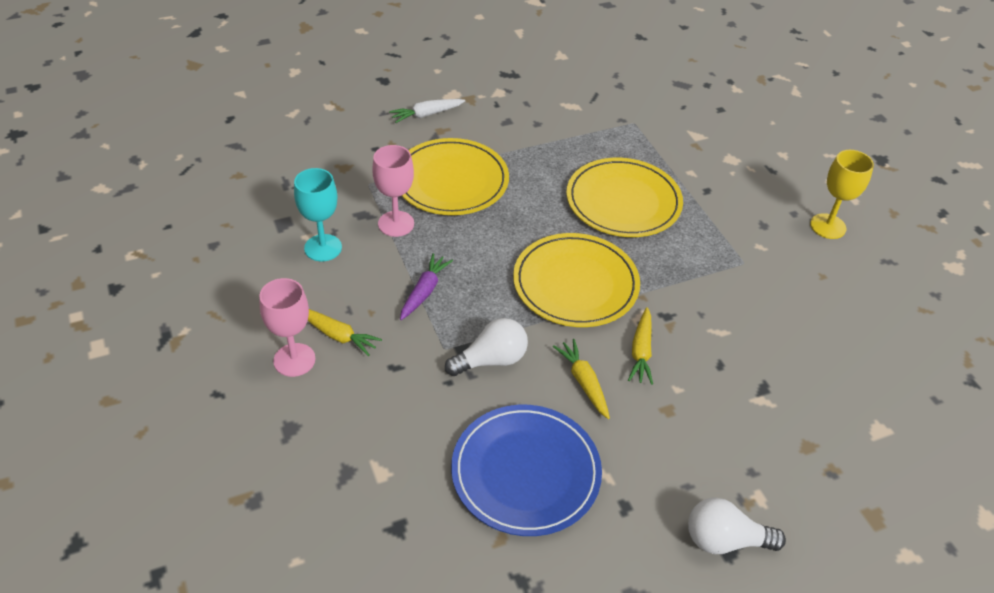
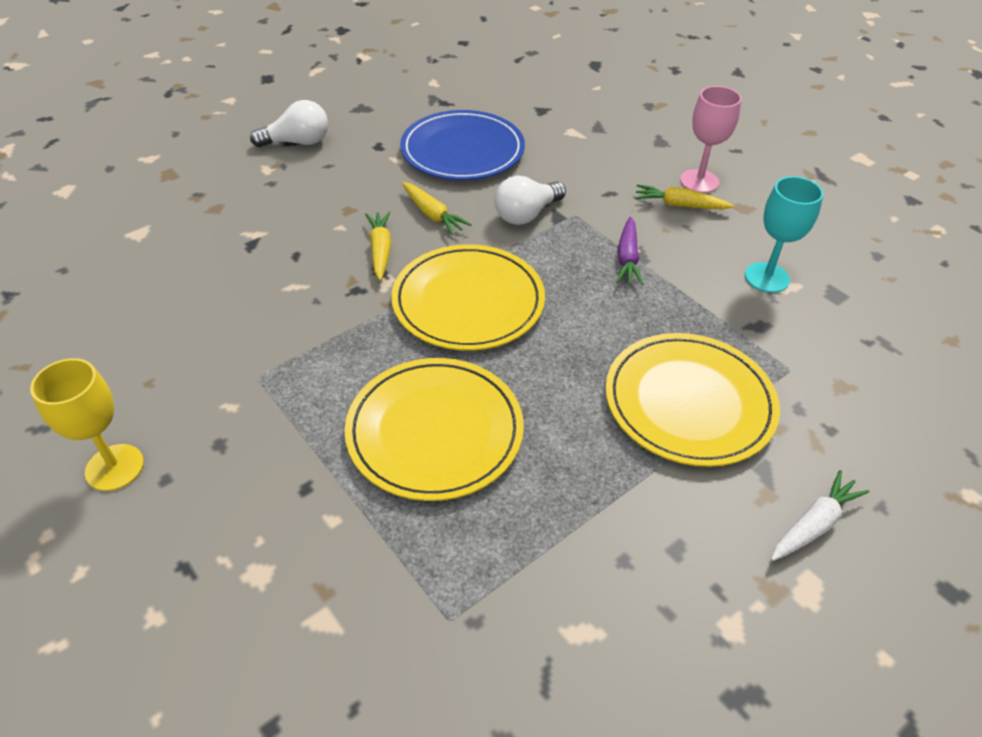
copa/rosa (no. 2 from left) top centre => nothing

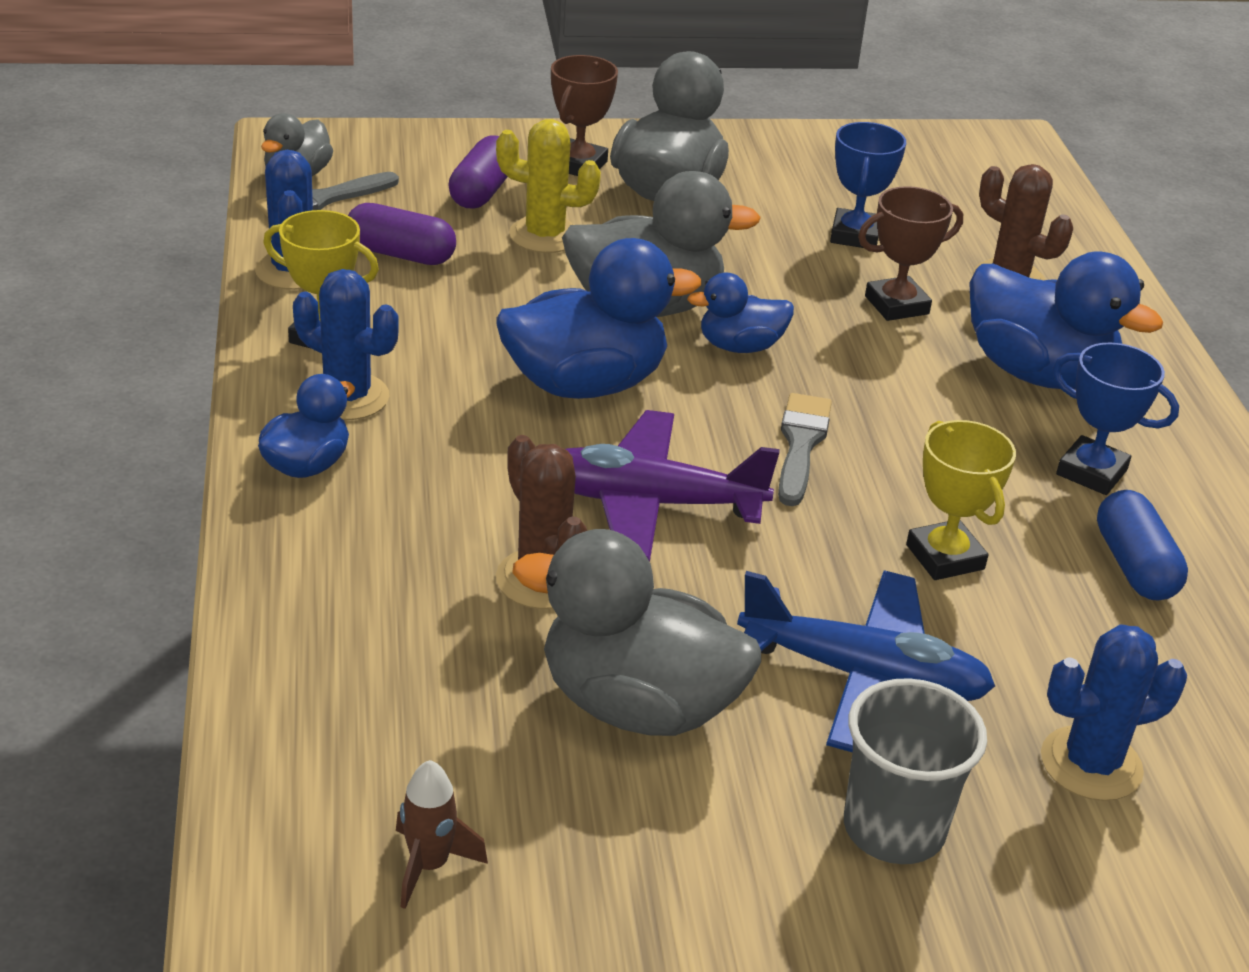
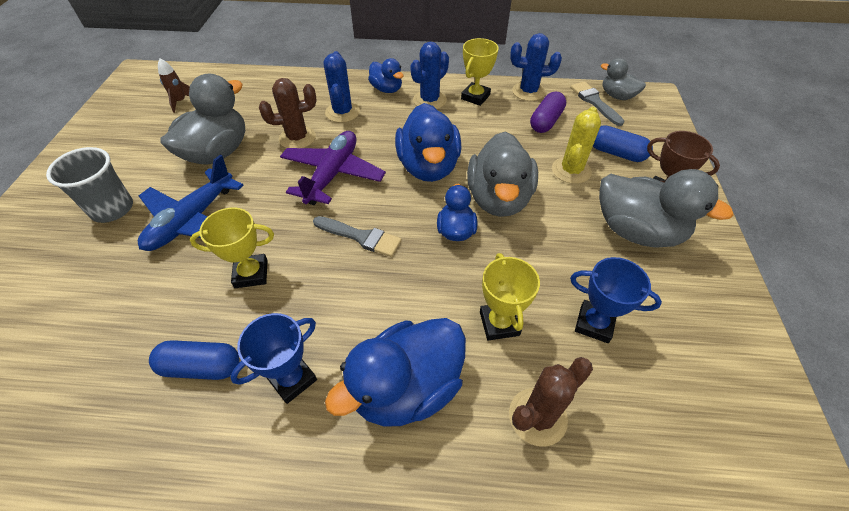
cactus/azul (no. 3 from left in the first image) bottom right => cactus/azul (no. 1 from left) top centre, shifted
cápsula/morado (no. 2 from left) top centre => cápsula/azul (no. 2 from left) top right
trofeo/marrón (no. 2 from left) top right => trofeo/amarillo (no. 3 from left) centre

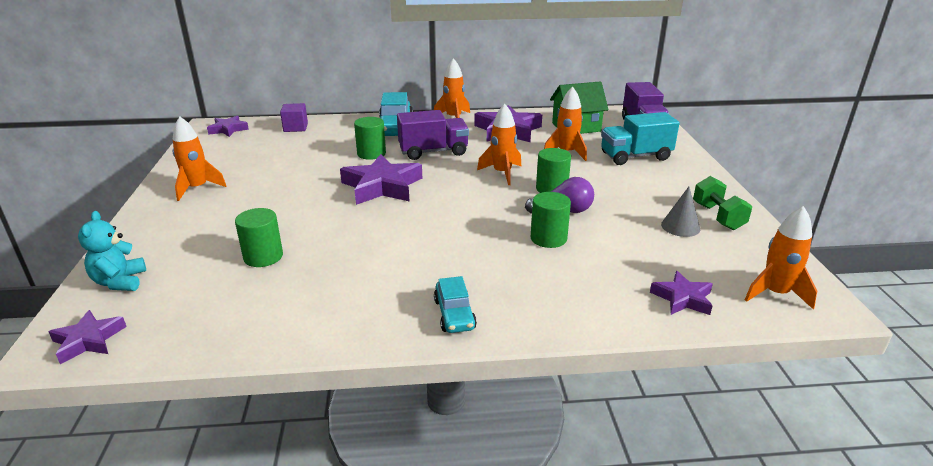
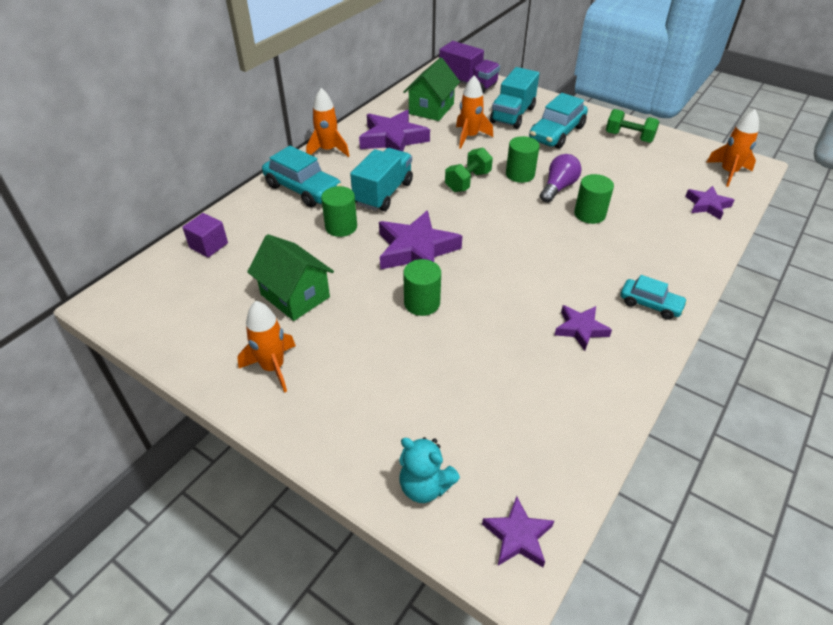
cono/gris middle right => nothing
nothing => casa/verde (no. 1 from left) centre
nothing => coche/turquesa (no. 2 from left) top right
estrella/morado (no. 2 from left in the first image) top left => estrella/morado (no. 4 from left) middle right, shifted
cilindro/verde (no. 1 from left in the first image) middle left => cilindro/verde (no. 2 from left) centre, shifted
cohete/naranja (no. 3 from left) top centre => mancuerna/verde (no. 1 from left) top centre
camión/morado (no. 1 from left) top centre => camión/turquesa (no. 1 from left) top centre

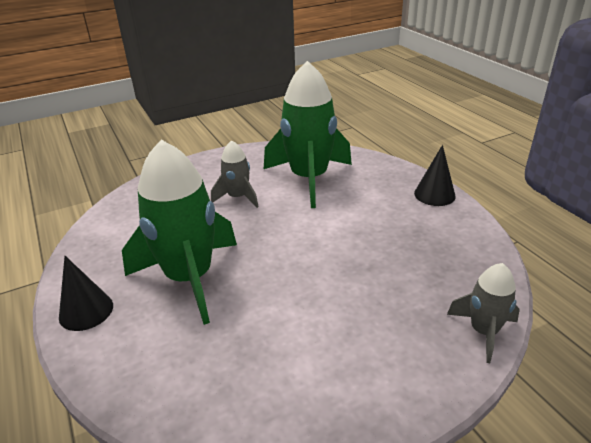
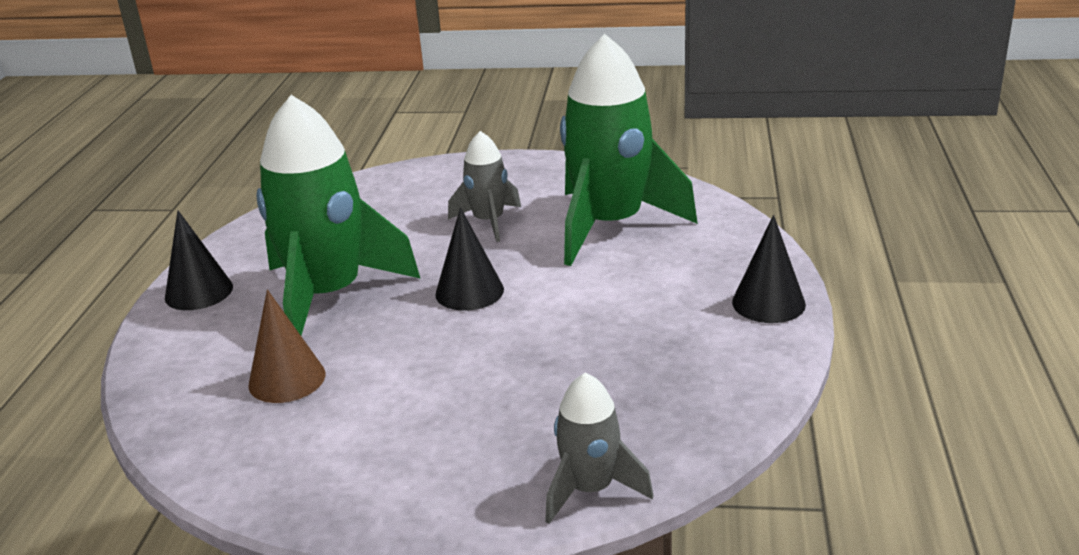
nothing => cono/marrón middle left
nothing => cono/negro (no. 2 from left) centre

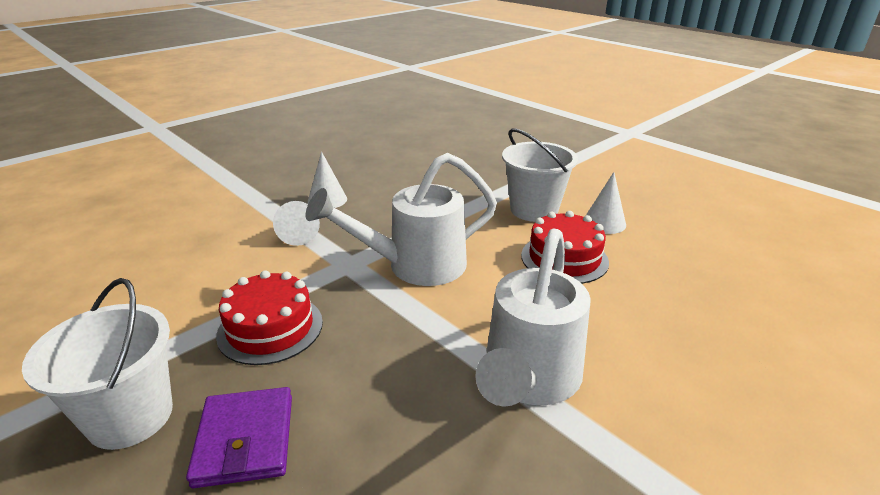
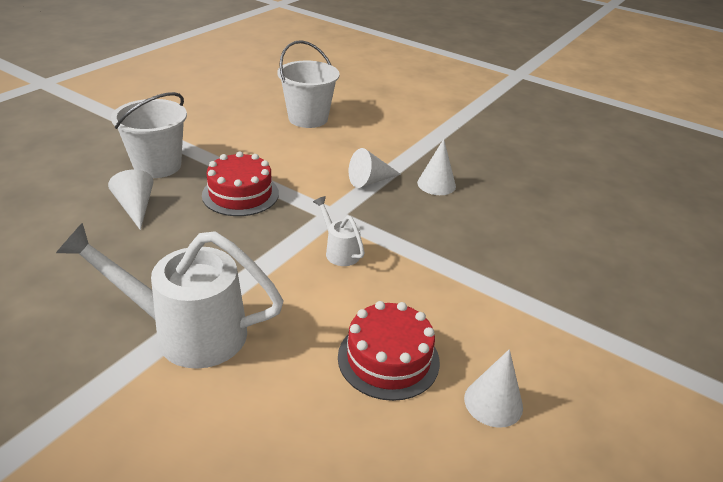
balde/blanco (no. 2 from left) centre => balde/blanco (no. 2 from left) top centre, shifted
cartera/morado bottom left => cono/blanco (no. 1 from left) middle left
regadera/blanco (no. 1 from left in the first image) centre => regadera/blanco (no. 2 from left) centre, x0.47

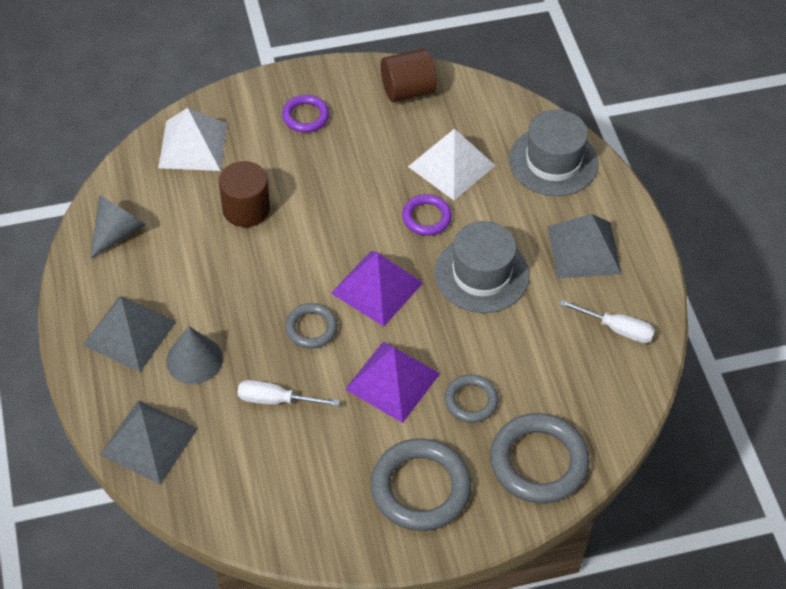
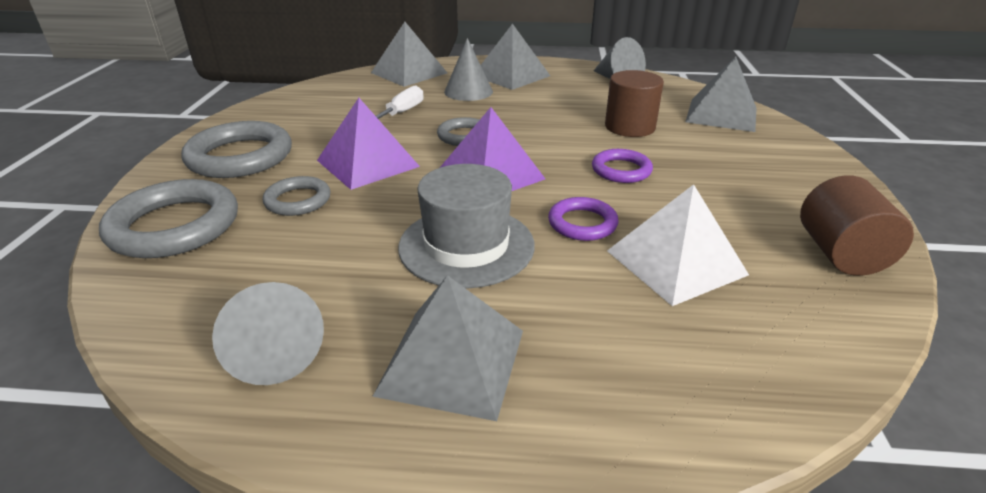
sombrero/gris (no. 2 from left) top right => nothing
anillo/morado (no. 1 from left in the first image) top centre => anillo/morado (no. 2 from left) centre, shifted
destornillador/blanco (no. 2 from left) middle right => cono/gris (no. 1 from left) bottom left
pirámide/blanco (no. 1 from left) top left => pirámide/gris (no. 4 from left) top right

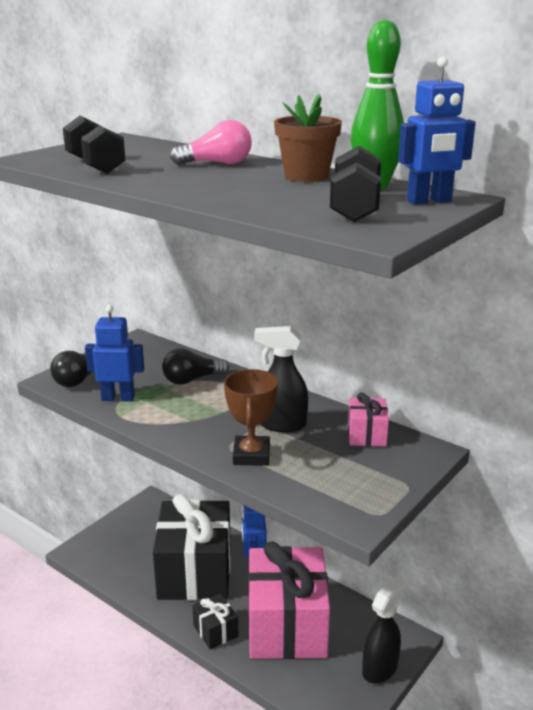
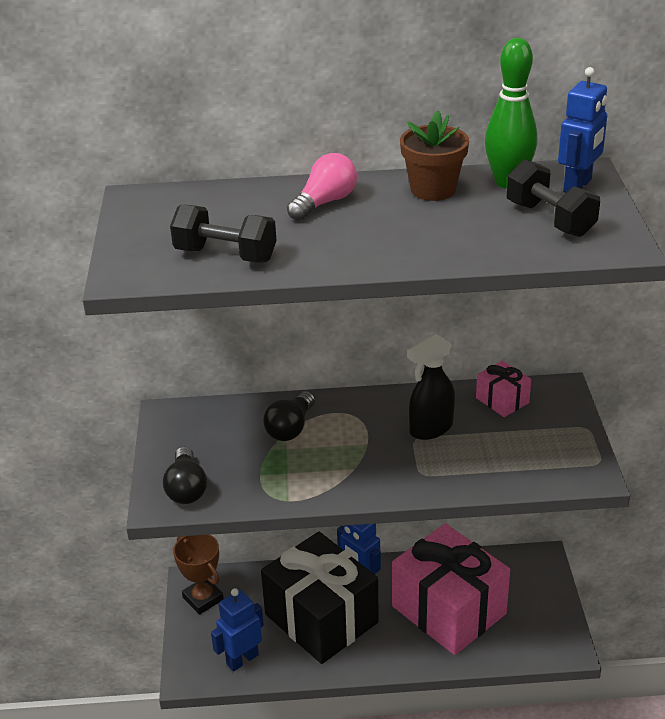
regalo/negro (no. 2 from left) bottom centre => nothing
pulverizador/negro (no. 2 from left) bottom right => nothing
robot/azul (no. 1 from left) middle left => robot/azul (no. 1 from left) bottom centre, shifted
trofeo/marrón centre => trofeo/marrón bottom left, shifted

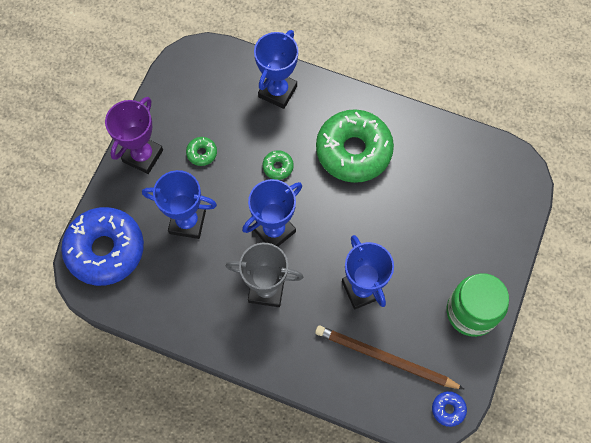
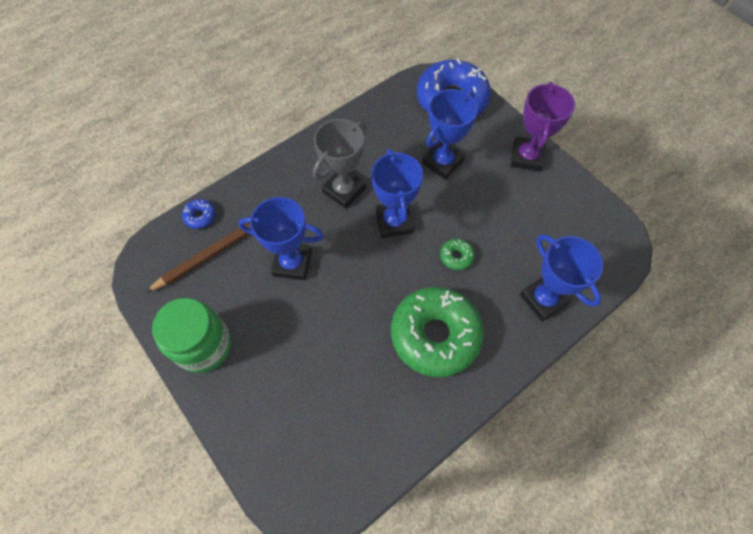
rosquilla/verde (no. 1 from left) centre => nothing
rosquilla/azul (no. 2 from left in the first image) bottom right => rosquilla/azul (no. 1 from left) middle left, shifted
trofeo/morado top left => trofeo/morado top right, 45 degrees clockwise

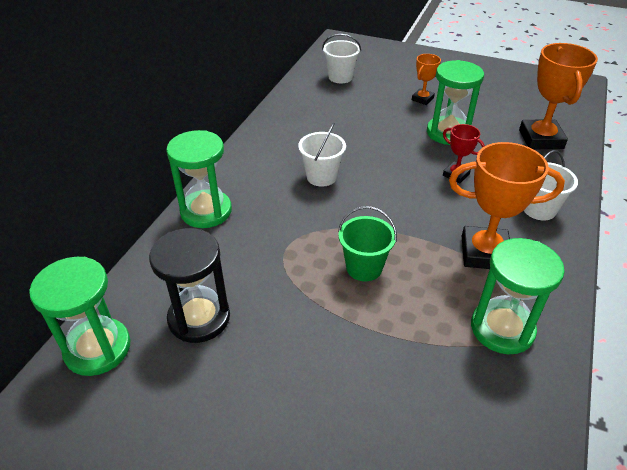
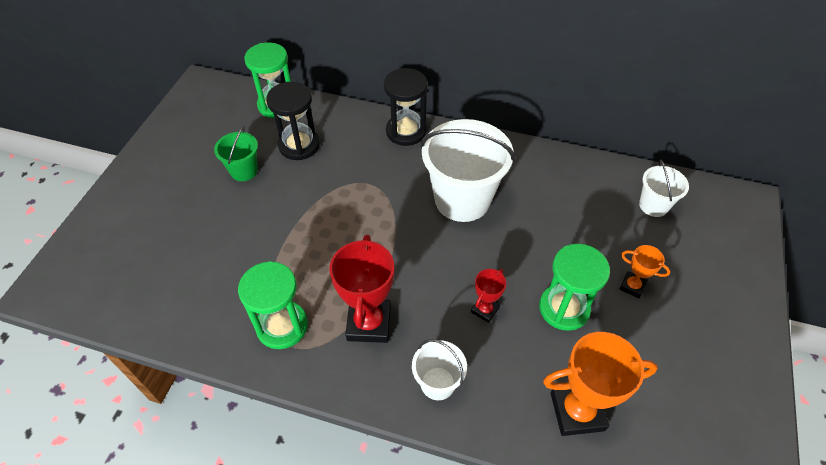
balde/verde centre => balde/verde top left, shifted
reloj de arena/verde (no. 2 from left) middle left => reloj de arena/negro (no. 2 from left) top centre
trofeo/naranja (no. 2 from left) middle right => trofeo/rojo (no. 1 from left) centre
balde/blanco (no. 1 from left in the first image) top centre => balde/blanco (no. 2 from left) centre, x1.96

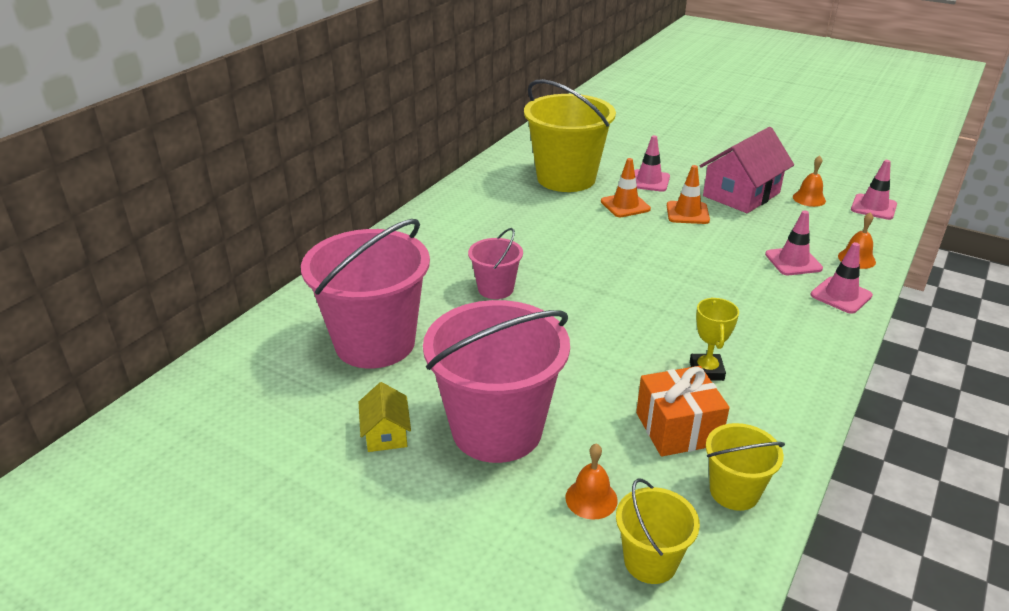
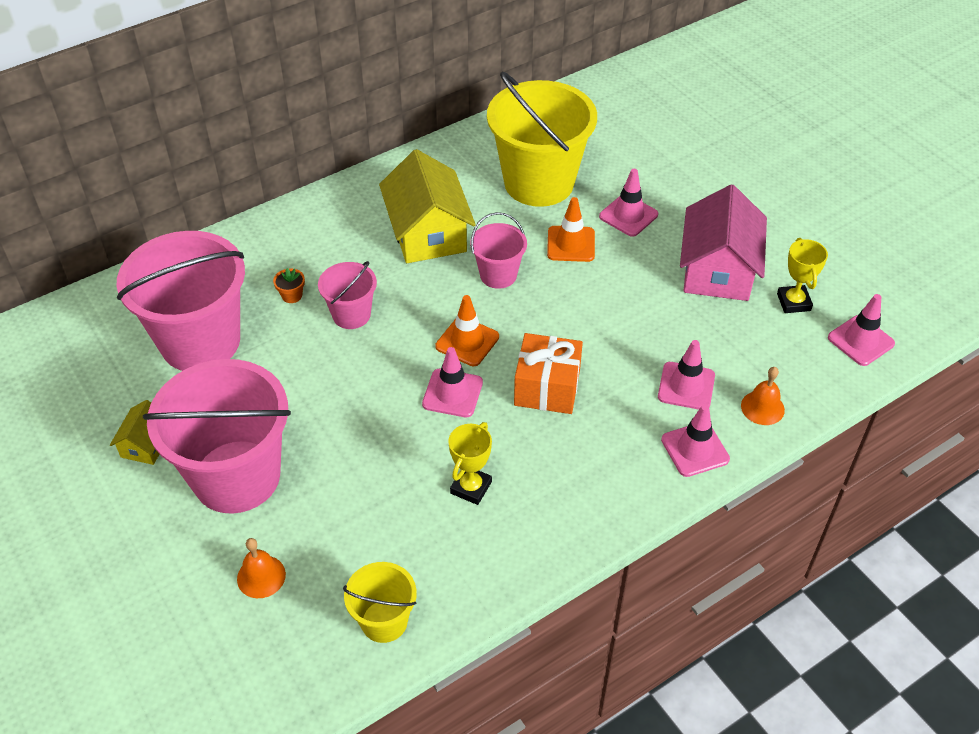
balde/amarillo (no. 2 from left) bottom centre => nothing
nothing => maceta/naranja middle left
nothing => casa/amarillo (no. 2 from left) top centre
nothing => cono de tráfico/rosa (no. 1 from left) centre
nothing => balde/rosa (no. 4 from left) centre
regalo/naranja bottom right => regalo/naranja centre, shifted
cono de tráfico/naranja (no. 2 from left in the first image) top right => cono de tráfico/naranja (no. 1 from left) centre, shifted
campana/naranja (no. 2 from left) top right => trofeo/amarillo (no. 2 from left) middle right
casa/rosa top right, 60 degrees counterclockwise

